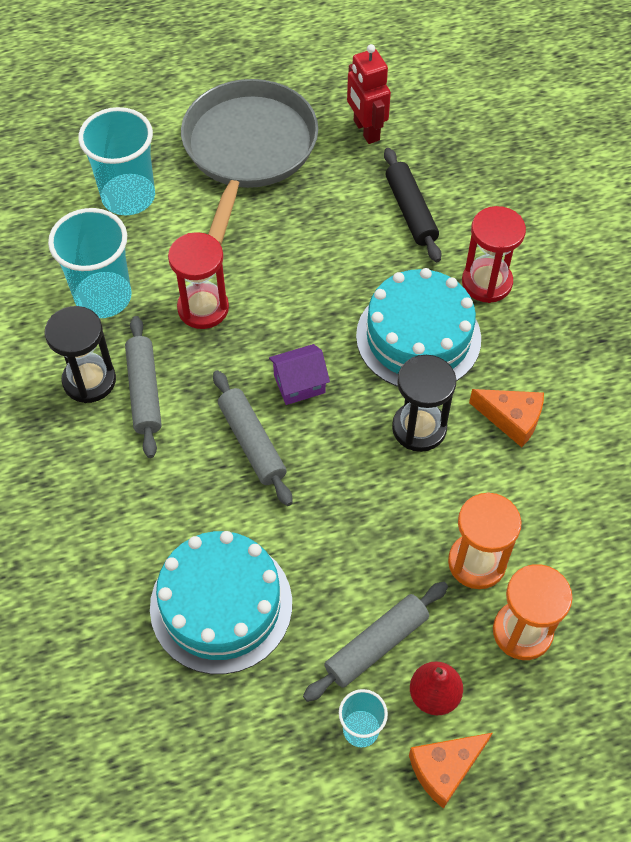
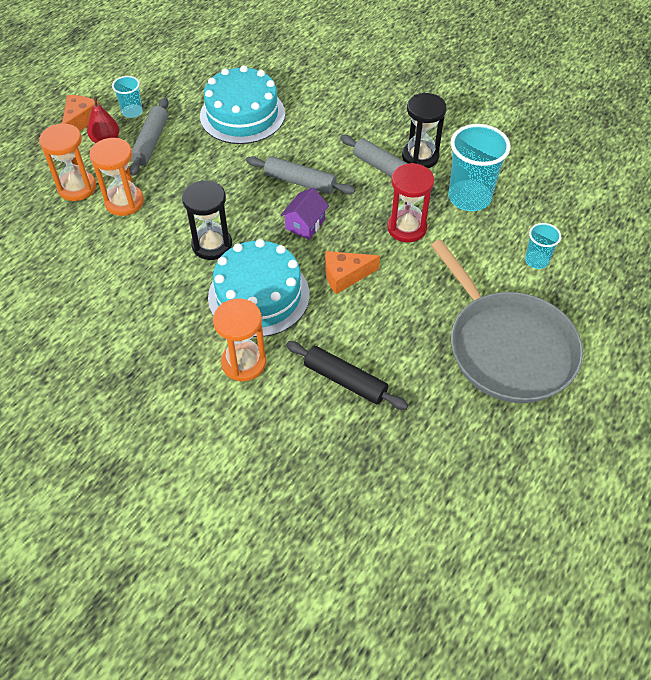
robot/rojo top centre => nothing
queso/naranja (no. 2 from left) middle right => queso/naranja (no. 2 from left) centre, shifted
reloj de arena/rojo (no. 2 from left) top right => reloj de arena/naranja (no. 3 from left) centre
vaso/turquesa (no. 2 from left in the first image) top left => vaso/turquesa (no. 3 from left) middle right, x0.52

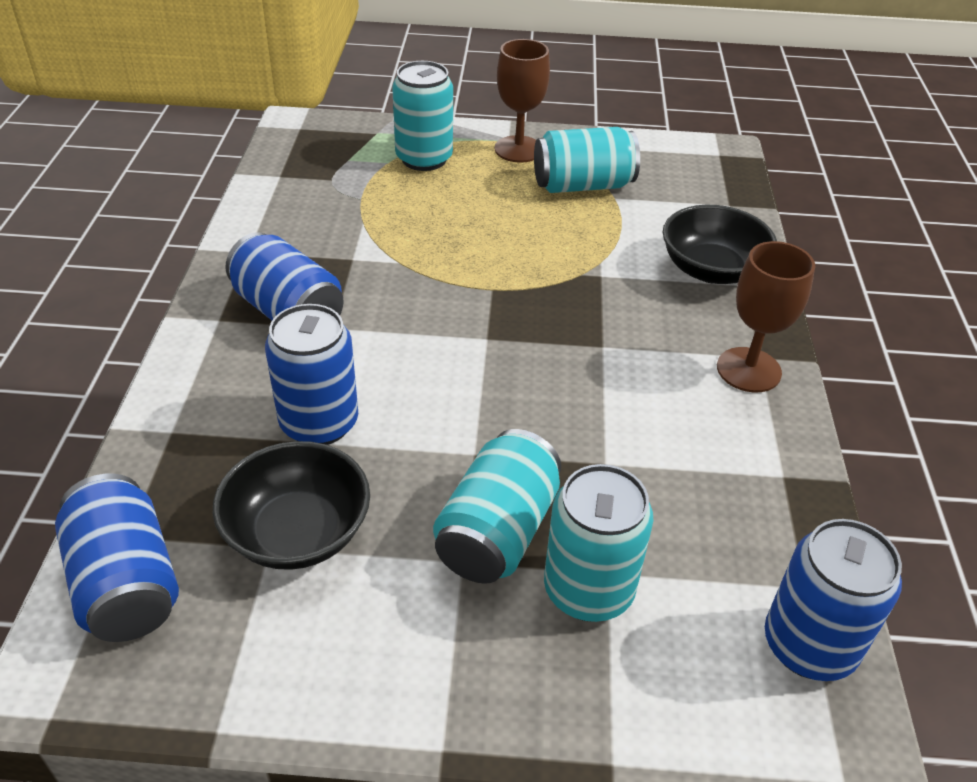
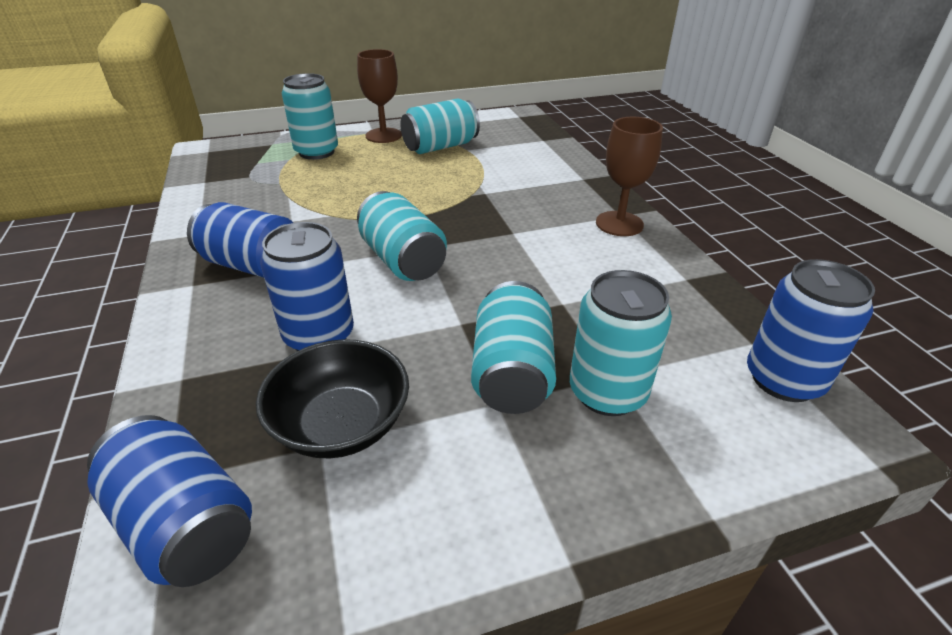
cuenco/negro (no. 2 from left) top right => nothing
nothing => lata/turquesa (no. 2 from left) centre

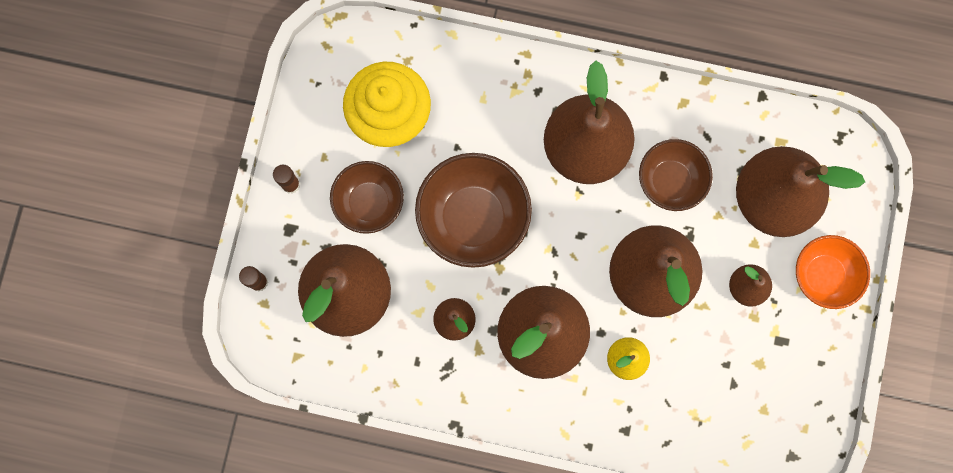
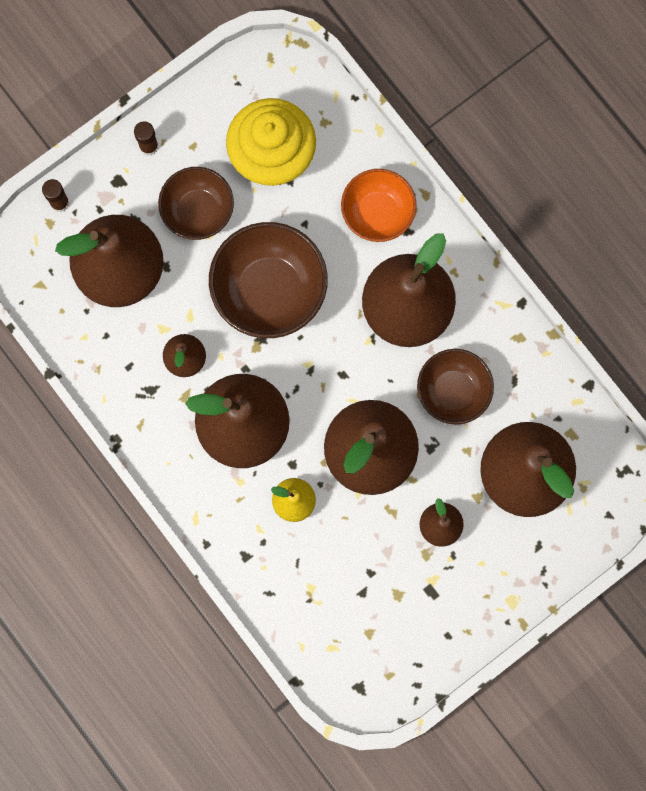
cuenco/naranja middle right => cuenco/naranja top centre, shifted

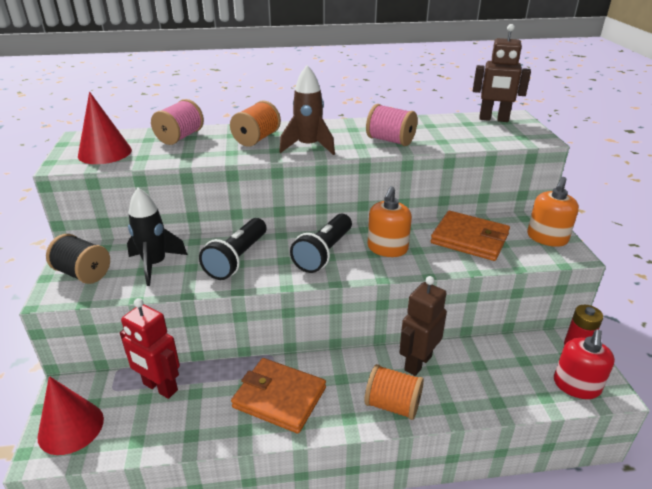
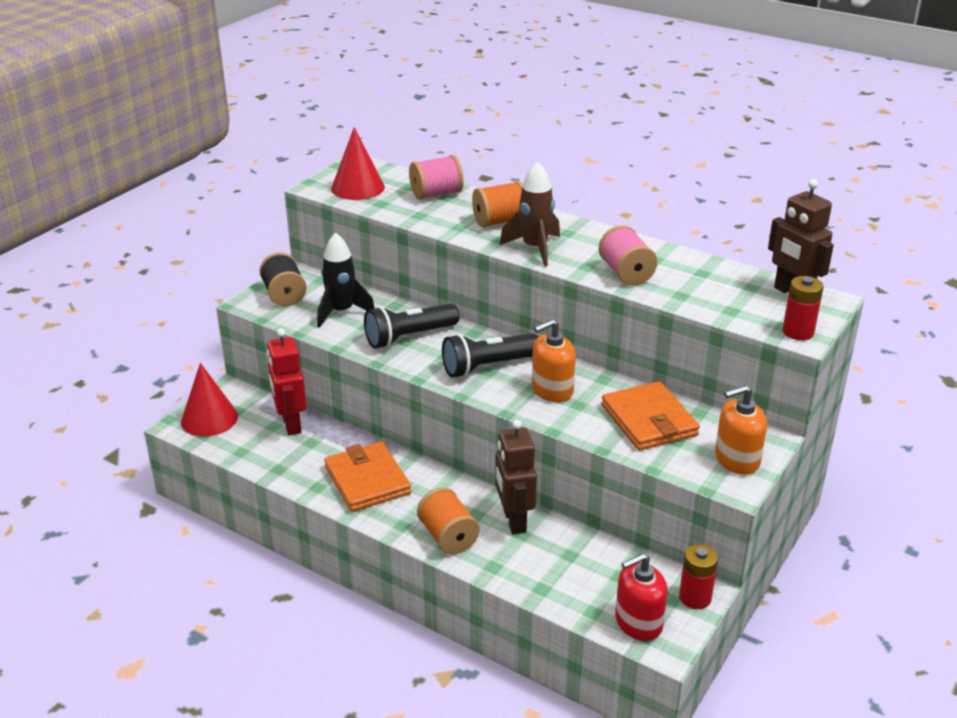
nothing => pila/rojo (no. 2 from left) middle right
robot/marrón (no. 1 from left) bottom centre => robot/marrón (no. 1 from left) centre, 90 degrees counterclockwise

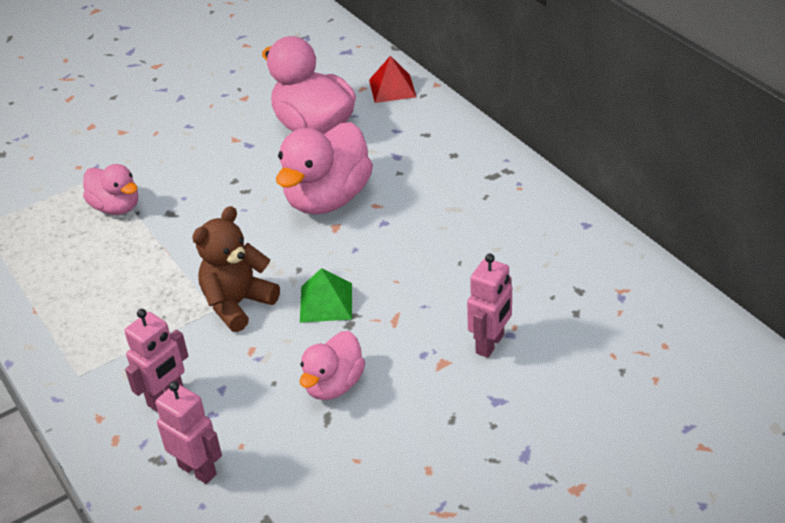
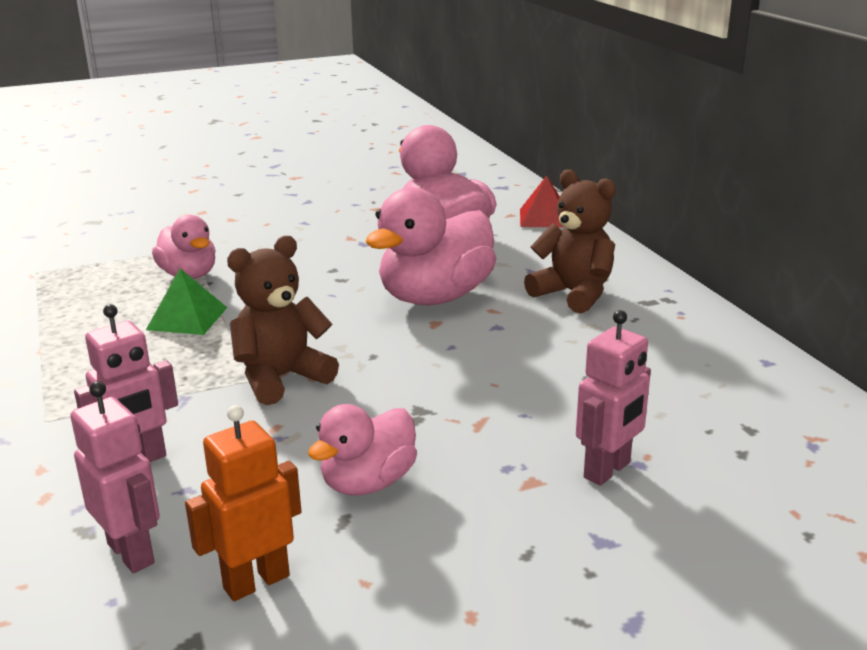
nothing => robot/naranja bottom left
nothing => osito/marrón (no. 2 from left) centre
pirámide/verde centre => pirámide/verde middle left, shifted

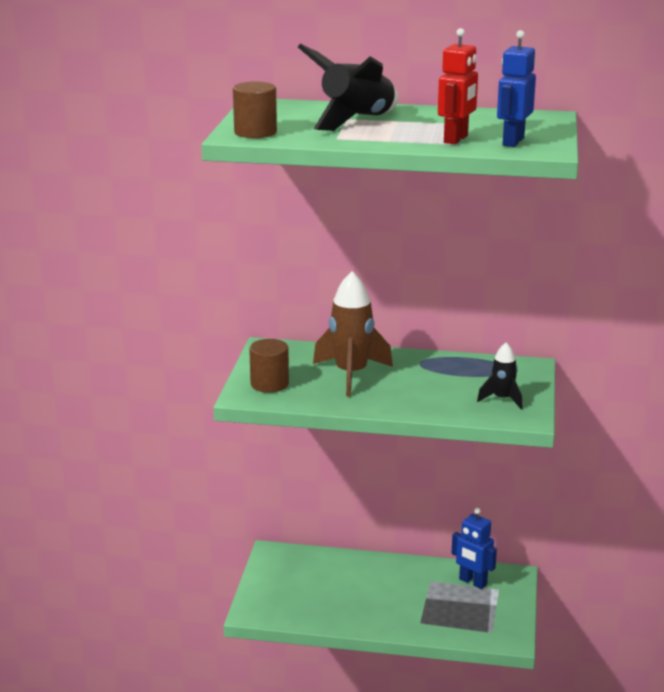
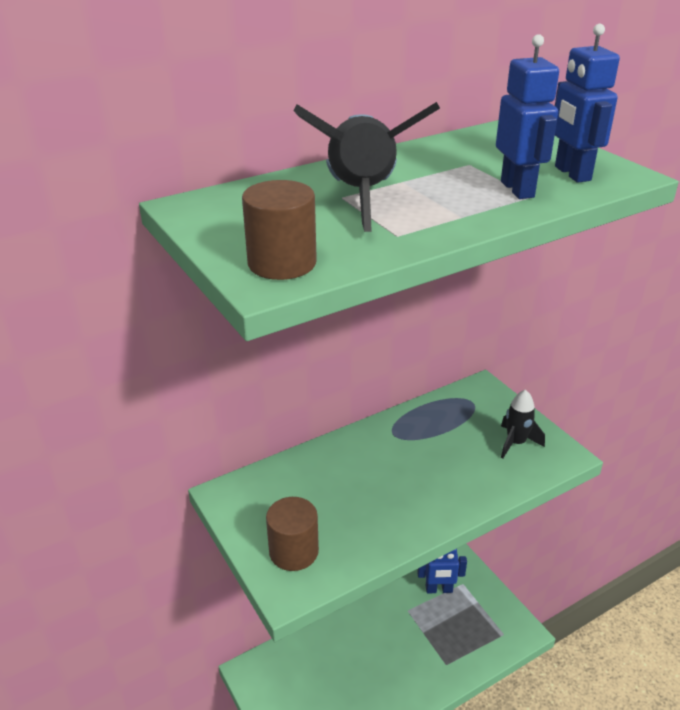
cohete/marrón centre => nothing
robot/rojo top right => robot/azul (no. 2 from left) top right

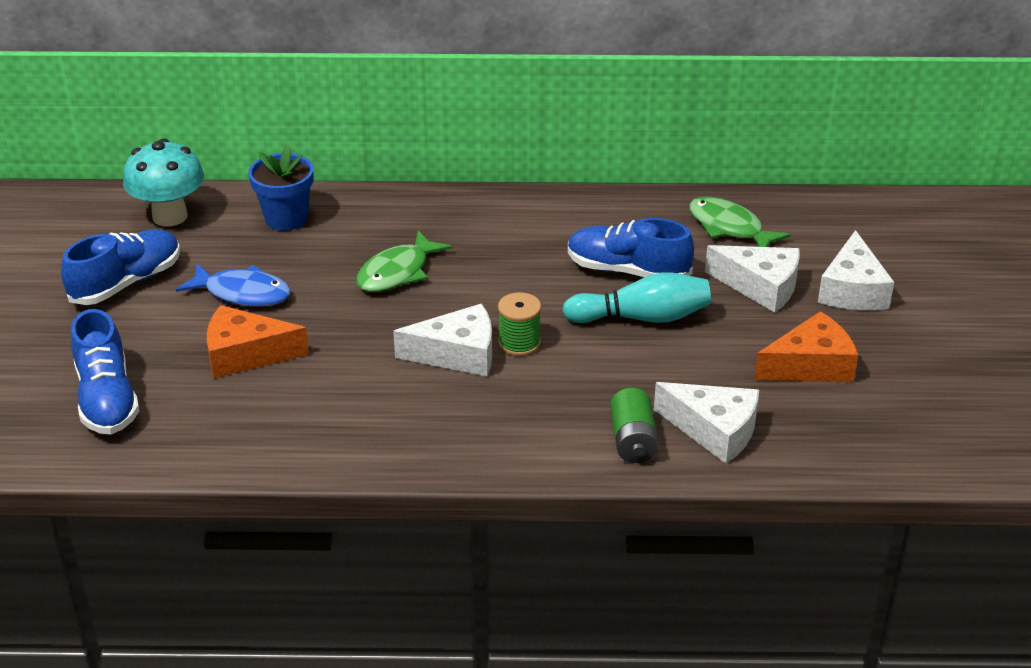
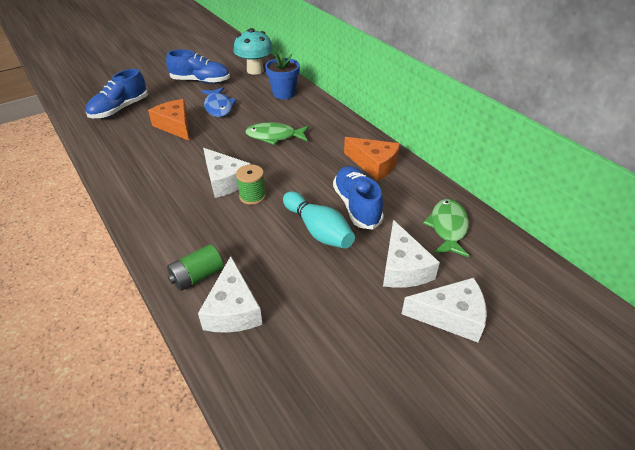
queso/naranja (no. 2 from left) middle right => queso/naranja (no. 2 from left) centre, shifted
queso/blanco (no. 4 from left) middle right => queso/blanco (no. 4 from left) bottom right, 150 degrees counterclockwise

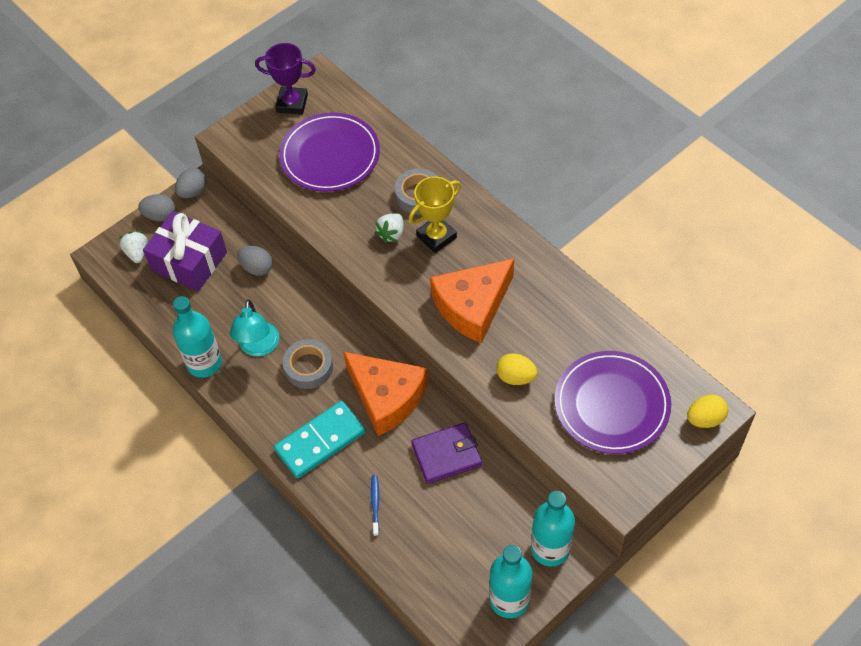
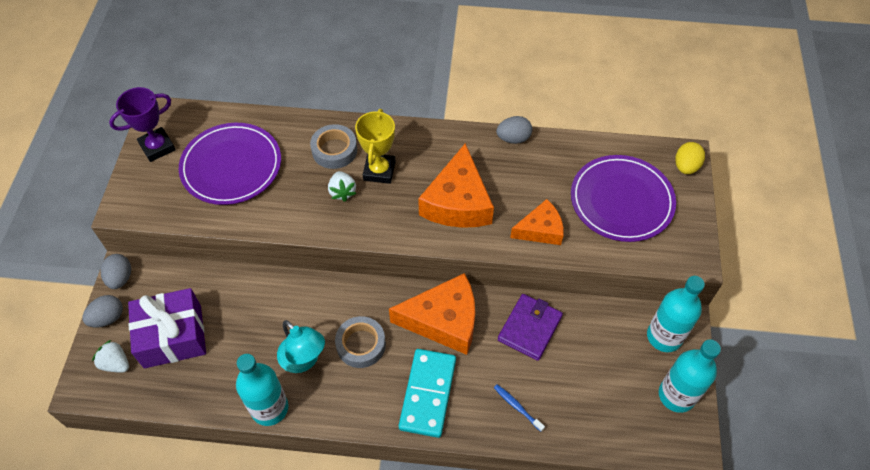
huevo/gris (no. 3 from left) middle left => huevo/gris (no. 3 from left) top centre, shifted
huevo/amarillo (no. 1 from left) centre => queso/naranja (no. 3 from left) centre

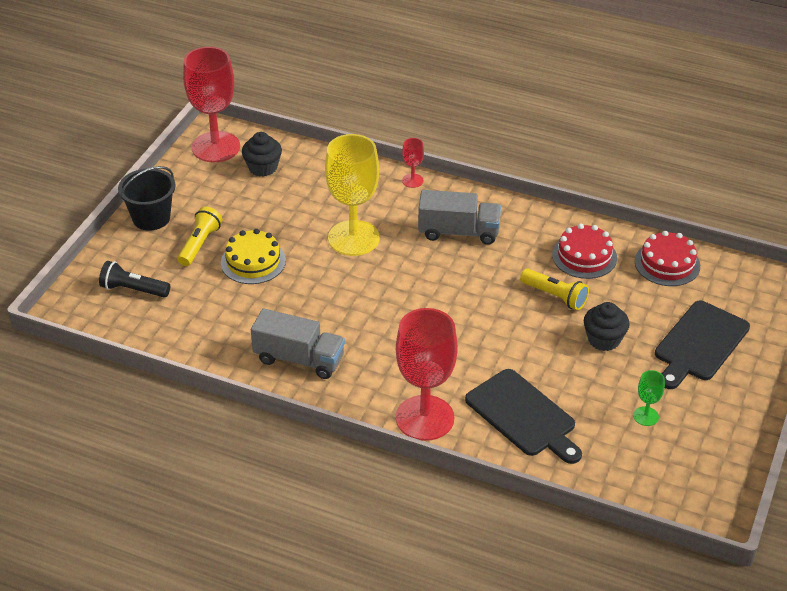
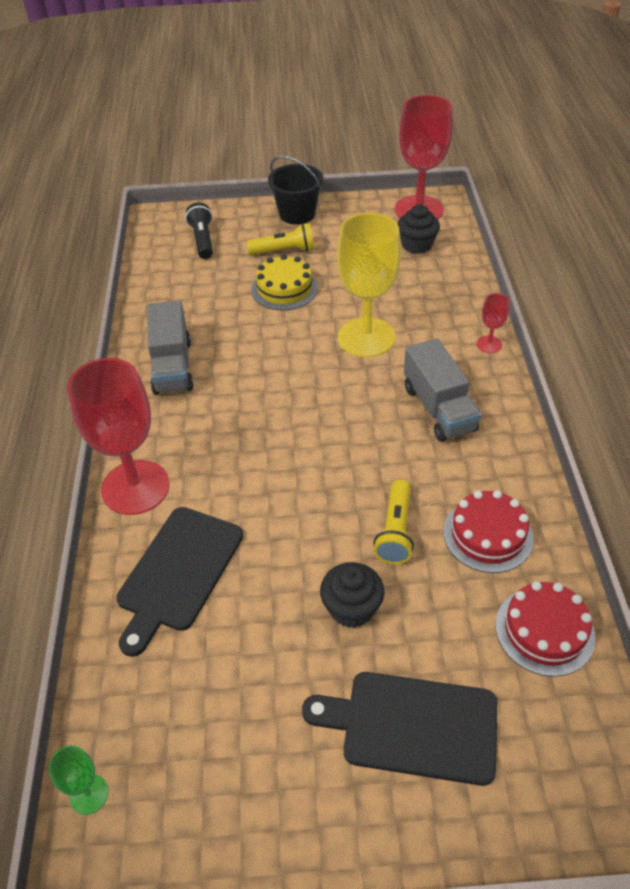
copa/verde bottom right => copa/verde bottom left, shifted

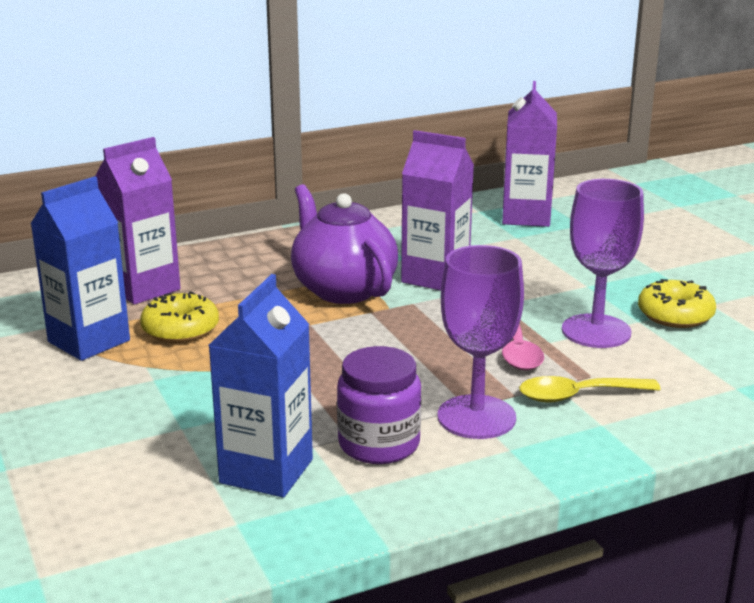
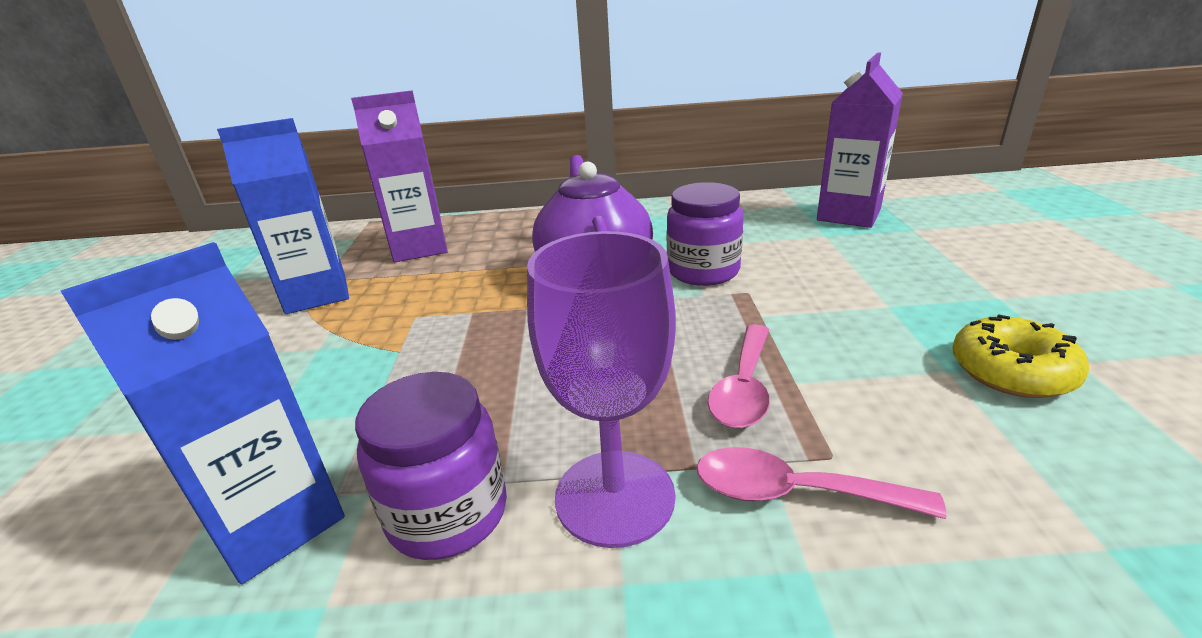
rosquilla/amarillo (no. 1 from left) middle left => nothing
copa/morado (no. 2 from left) middle right => nothing
cartón de leche/morado (no. 2 from left) centre => tarro/morado (no. 2 from left) centre
cuchara/amarillo middle right => cuchara/rosa (no. 2 from left) bottom right

